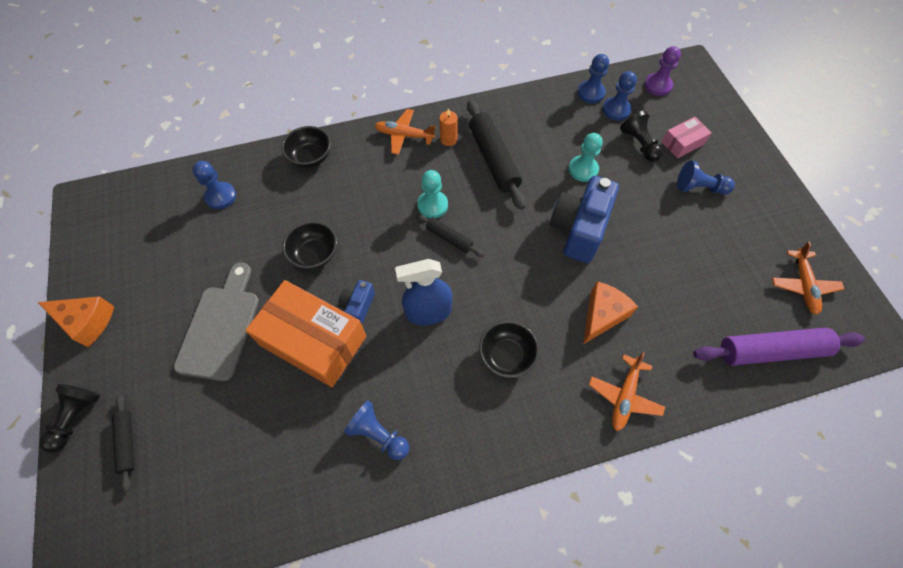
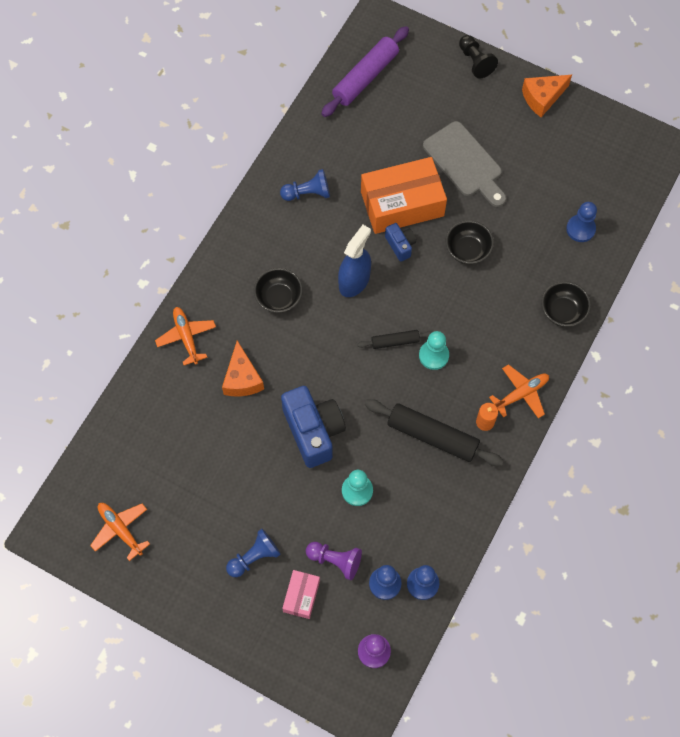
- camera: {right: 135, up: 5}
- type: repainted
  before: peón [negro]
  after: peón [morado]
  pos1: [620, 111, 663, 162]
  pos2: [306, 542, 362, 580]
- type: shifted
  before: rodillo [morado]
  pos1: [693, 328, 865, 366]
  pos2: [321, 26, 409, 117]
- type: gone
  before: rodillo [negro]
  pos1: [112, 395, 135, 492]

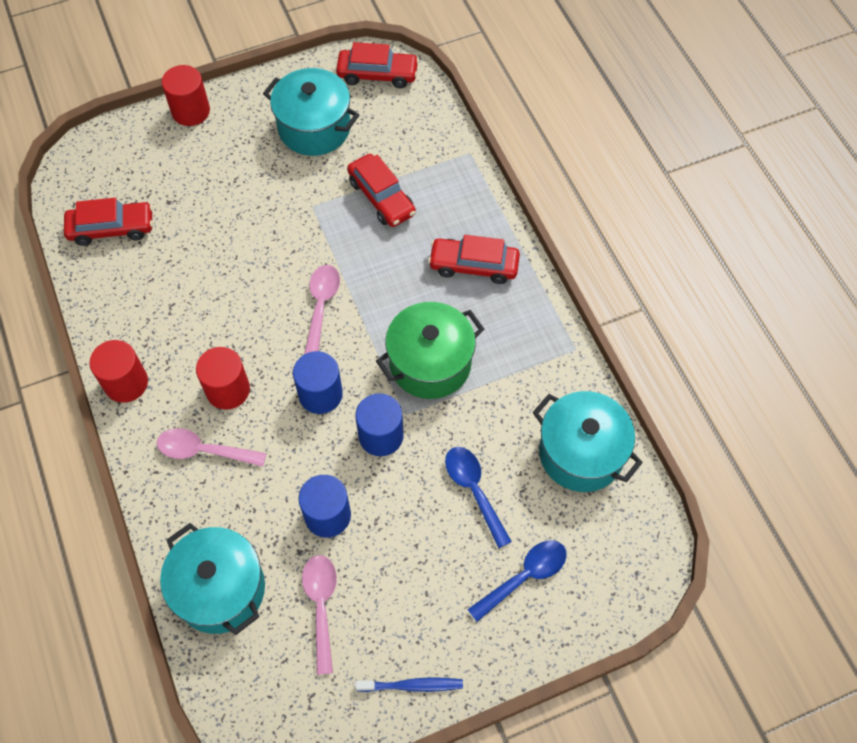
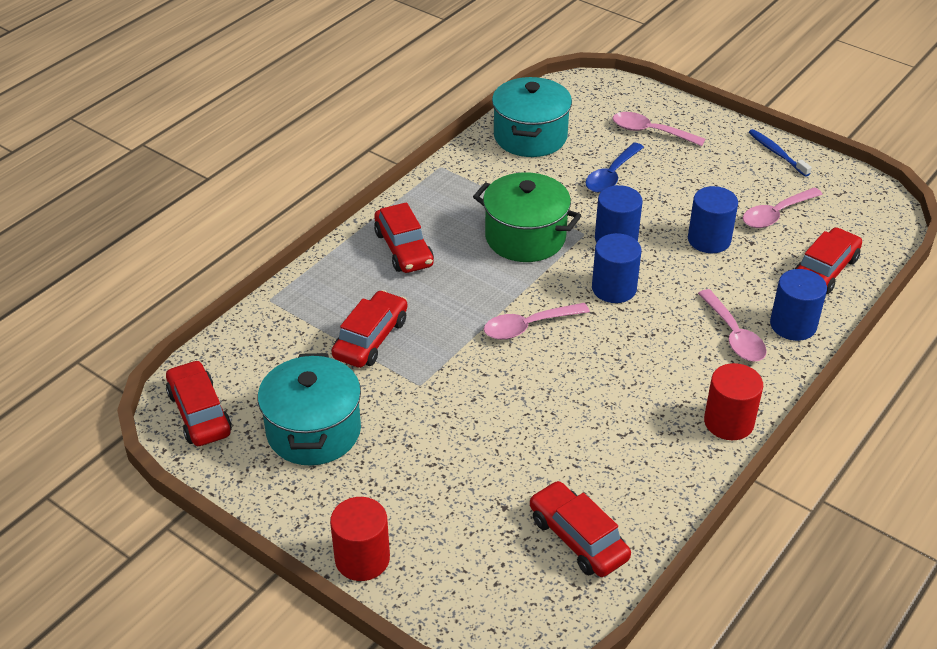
- camera: {right: -120, up: -20}
- type: repainted
  before: cuchara [azul]
  after: cuchara [rosa]
  pos1: [467, 541, 567, 622]
  pos2: [613, 112, 705, 146]
- type: new
  after: cilindro [azul]
  pos2: [770, 269, 827, 341]
- type: swapped
  before: olla [turquesa]
  after: coche [rojo]
  pos1: [160, 523, 265, 635]
  pos2: [795, 227, 862, 294]
- type: gone
  before: cilindro [rojo]
  pos1: [196, 347, 250, 410]

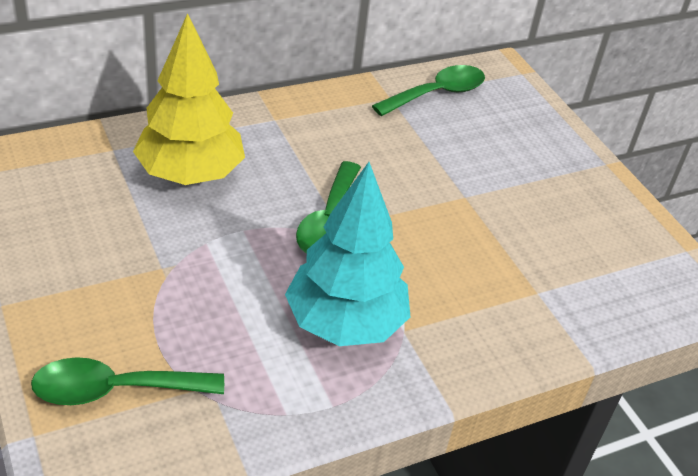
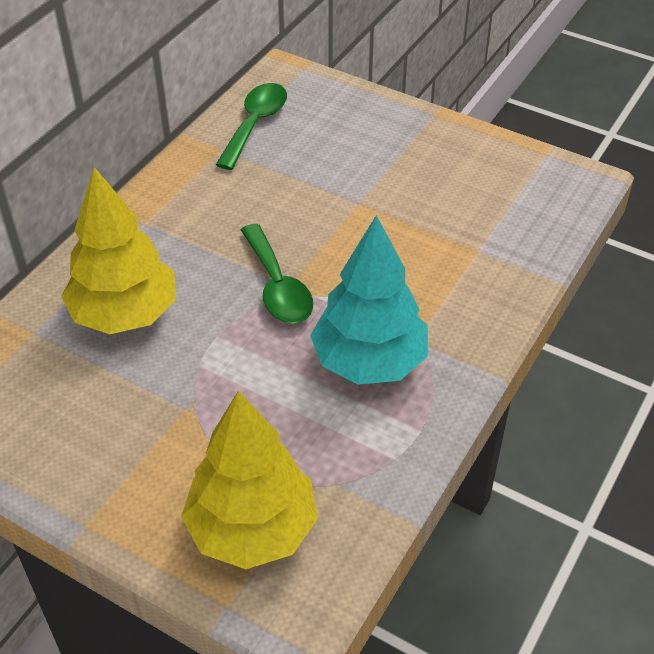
- camera: {right: -30, up: 5}
- type: swapped
  before: cuchara [verde]
  after: árbol [amarillo]
  pos1: [31, 357, 224, 405]
  pos2: [181, 390, 318, 569]

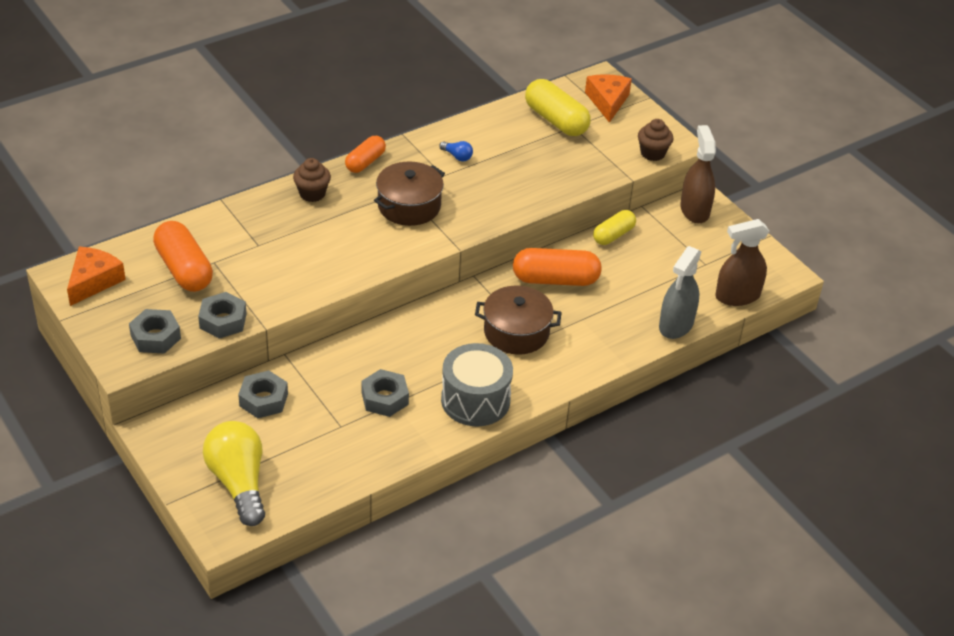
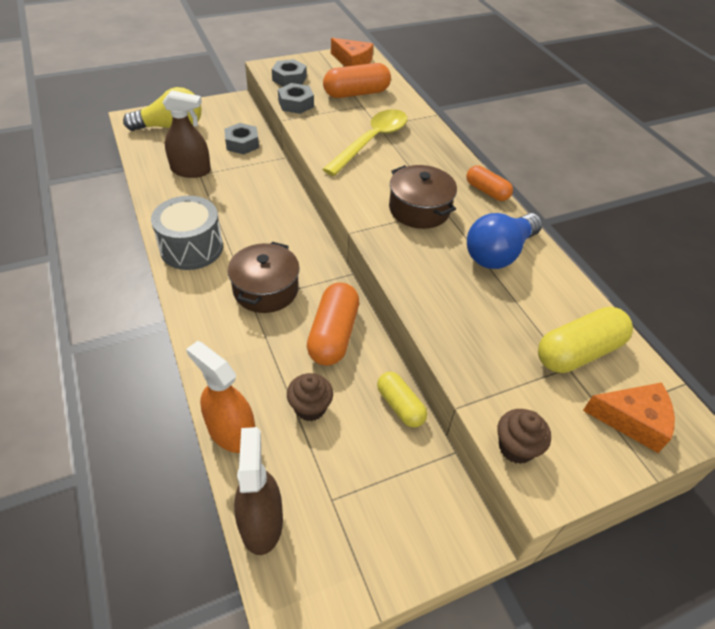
- camera: {right: 100, up: 5}
- type: shifted
  before: pulverizador [marrón]
  pos1: [680, 125, 716, 224]
  pos2: [162, 91, 211, 178]
- type: repainted
  before: pulverizador [gris]
  after: pulverizador [naranja]
  pos1: [659, 246, 701, 339]
  pos2: [186, 341, 255, 453]
- type: shifted
  before: magdalena [marrón]
  pos1: [293, 158, 331, 202]
  pos2: [287, 373, 333, 421]
- type: new
  after: cuchara [amarillo]
  pos2: [322, 109, 408, 176]
- type: scaled
  before: bombilla [azul]
  pos1: [439, 141, 473, 161]
  pos2: [467, 213, 542, 269]
  scale: 2.42
- type: gone
  before: tuerca [gris]
  pos1: [361, 369, 409, 417]

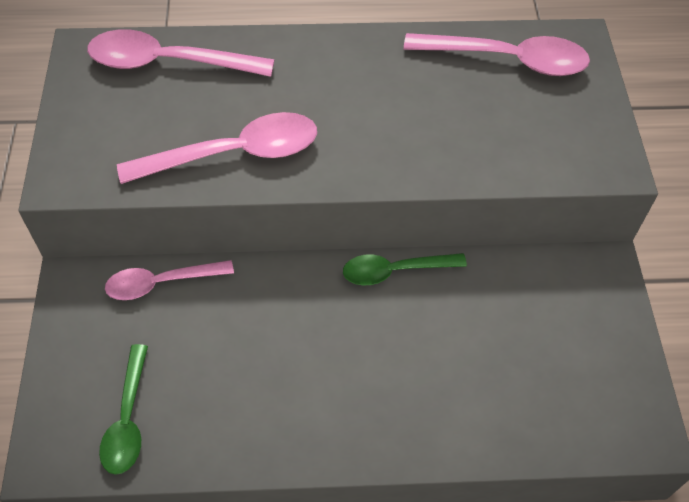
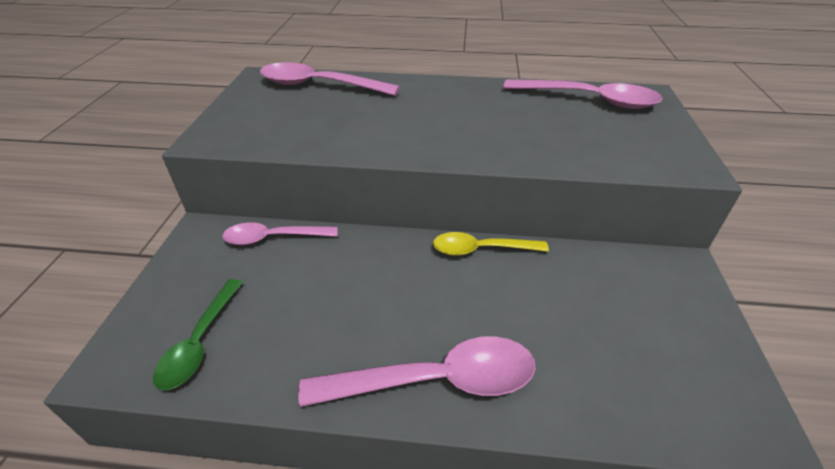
- camera: {right: 10, up: -15}
- type: shifted
  before: cuchara [rosa]
  pos1: [117, 112, 317, 184]
  pos2: [299, 336, 536, 407]
- type: repainted
  before: cuchara [verde]
  after: cuchara [amarillo]
  pos1: [343, 253, 467, 285]
  pos2: [433, 232, 549, 256]

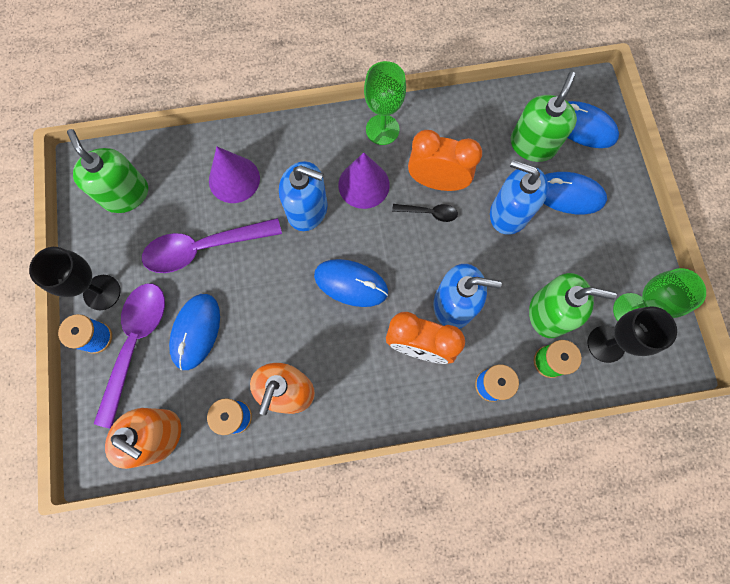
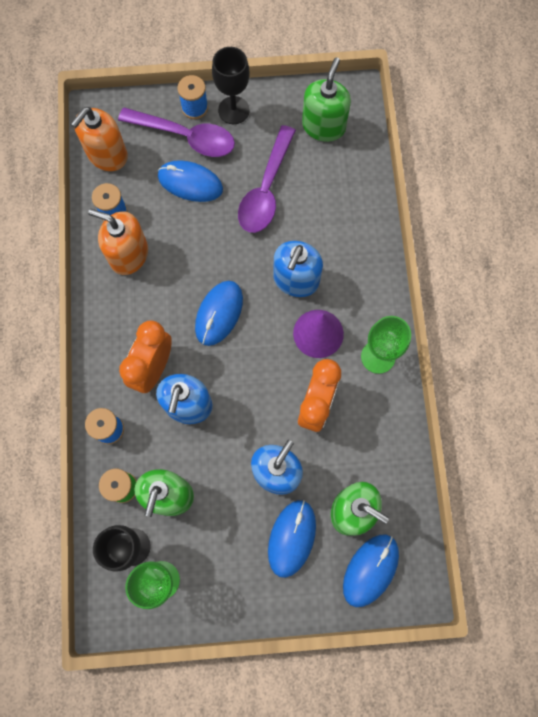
- camera: {right: 95, up: 0}
- type: rotated
  before: cuchara [morado]
  pos1: [142, 218, 282, 273]
  pos2: [238, 125, 296, 233]
  turn: -150
- type: rotated
  before: dispensador de jabón [verde]
  pos1: [67, 129, 148, 213]
  pos2: [302, 57, 351, 142]
  turn: -45
- type: gone
  before: cono [morado]
  pos1: [209, 147, 260, 203]
- type: gone
  before: cuchara [negro]
  pos1: [392, 204, 458, 222]

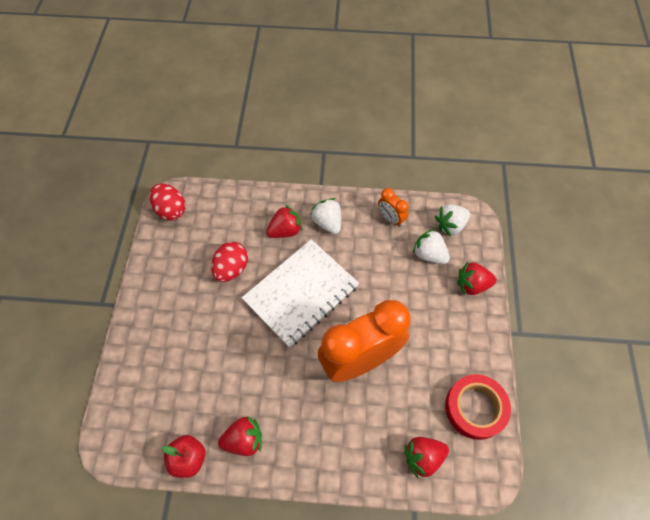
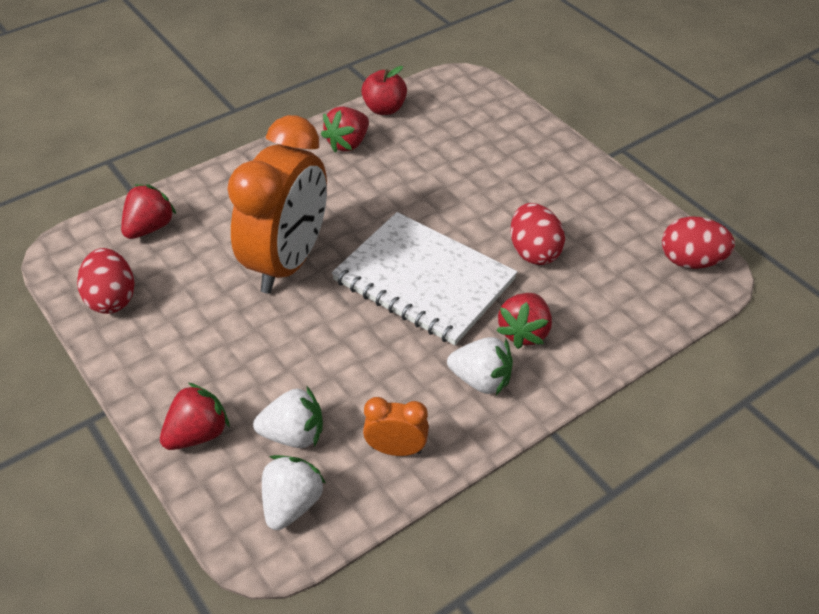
- camera: {right: 140, up: -15}
- type: swapped
  before: cinta adhesiva [rojo]
  after: huevo [rojo]
  pos1: [445, 374, 511, 440]
  pos2: [77, 248, 135, 314]
- type: rotated
  before: cuaderno [blanco]
  pos1: [242, 239, 359, 348]
  pos2: [331, 212, 517, 345]
  turn: -60

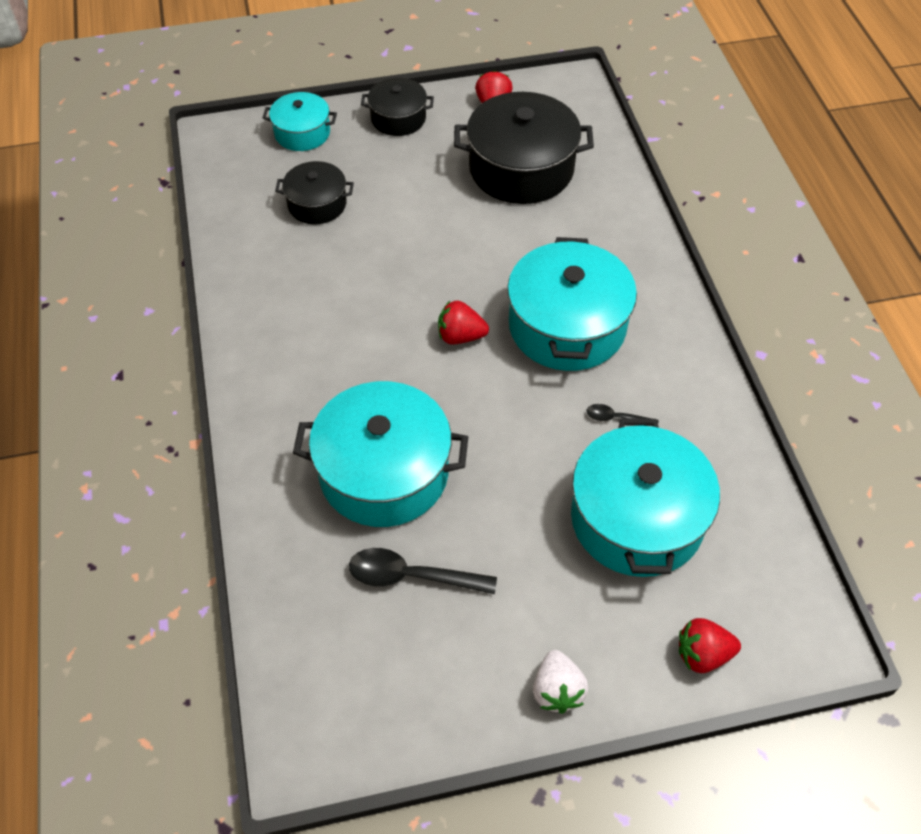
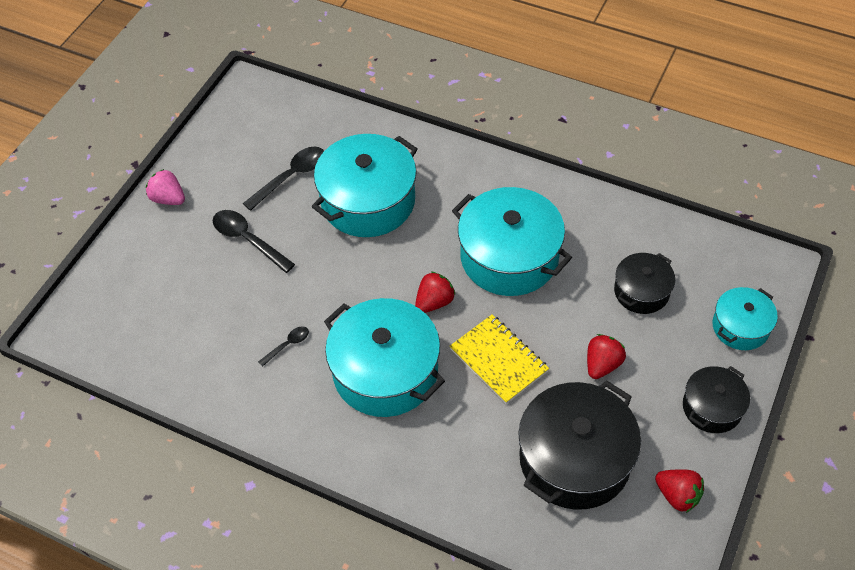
- camera: {right: 130, up: 0}
- type: repainted
  before: fresa [blanco]
  after: fresa [rosa]
  pos1: [533, 650, 588, 714]
  pos2: [146, 169, 185, 205]
- type: new
  after: cuchara [negro]
  pos2: [213, 210, 295, 273]
- type: new
  after: cuaderno [amarillo]
  pos2: [450, 314, 549, 404]
- type: shifted
  before: olla [turquesa]
  pos1: [571, 418, 720, 577]
  pos2: [452, 187, 572, 296]
- type: shifted
  before: fresa [rojo]
  pos1: [679, 618, 741, 673]
  pos2: [587, 334, 626, 379]

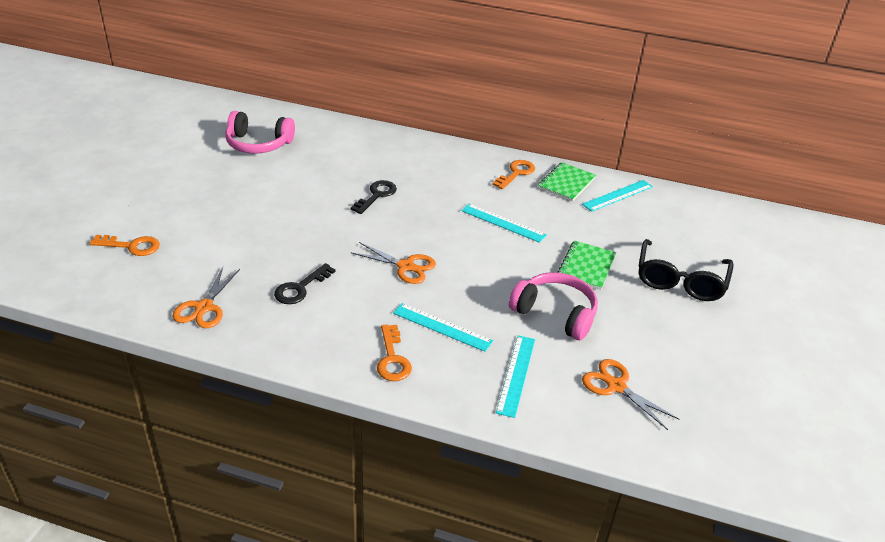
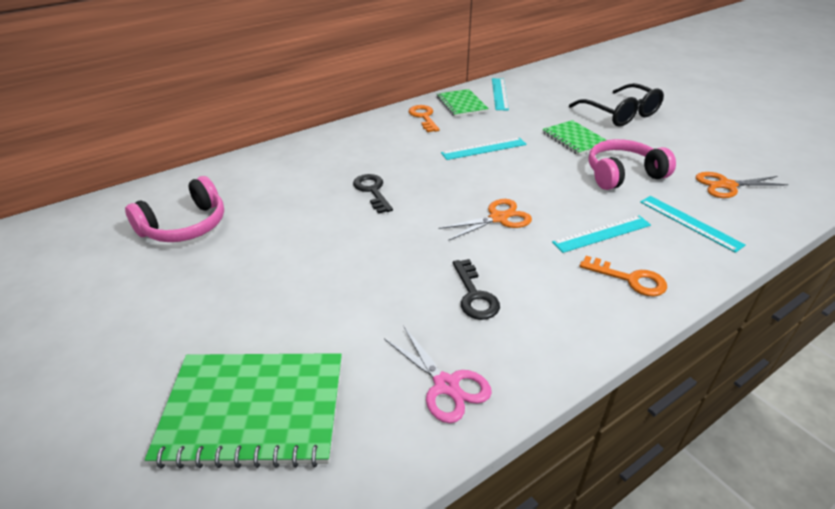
- camera: {right: -50, up: 0}
- type: swapped
  before: llave [naranja]
  after: cuaderno [verde]
  pos1: [89, 235, 160, 256]
  pos2: [145, 353, 342, 469]
- type: repainted
  before: tijeras [naranja]
  after: tijeras [rosa]
  pos1: [172, 267, 240, 328]
  pos2: [384, 327, 492, 423]

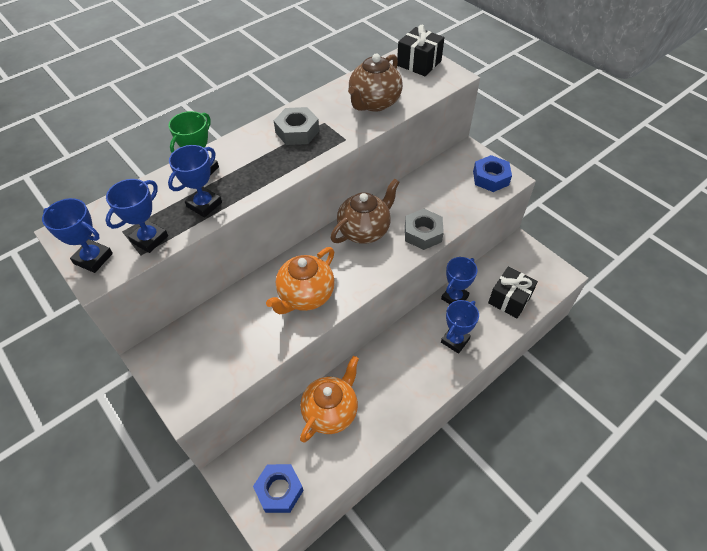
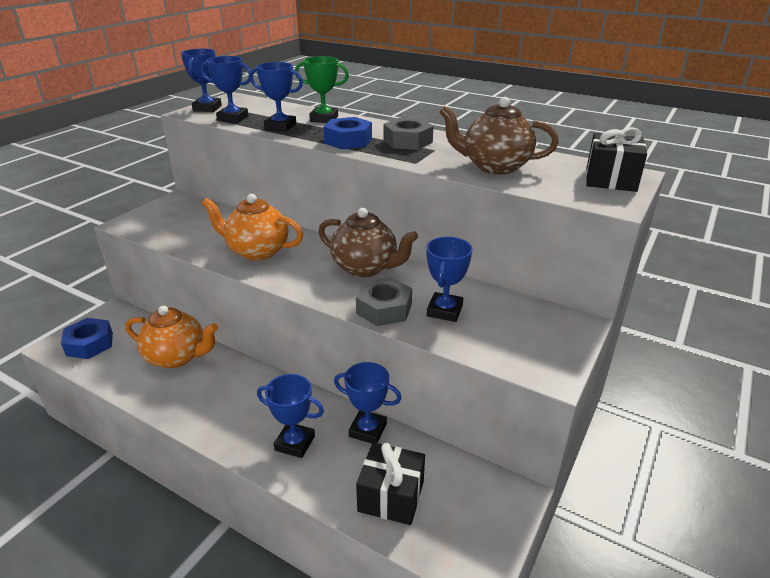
- camera: {right: 70, up: -20}
- type: shifted
  before: tuerca [azul]
  pos1: [473, 155, 512, 192]
  pos2: [323, 117, 372, 149]
- type: new
  after: trofeo [azul]
  pos2: [426, 237, 473, 322]

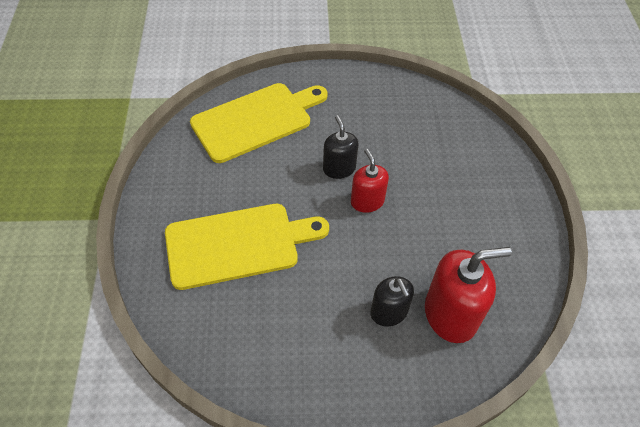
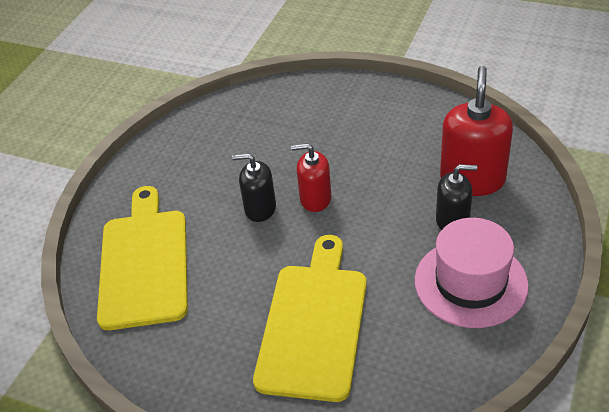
- camera: {right: -60, up: -10}
- type: new
  after: sombrero [rosa]
  pos2: [415, 218, 529, 328]

